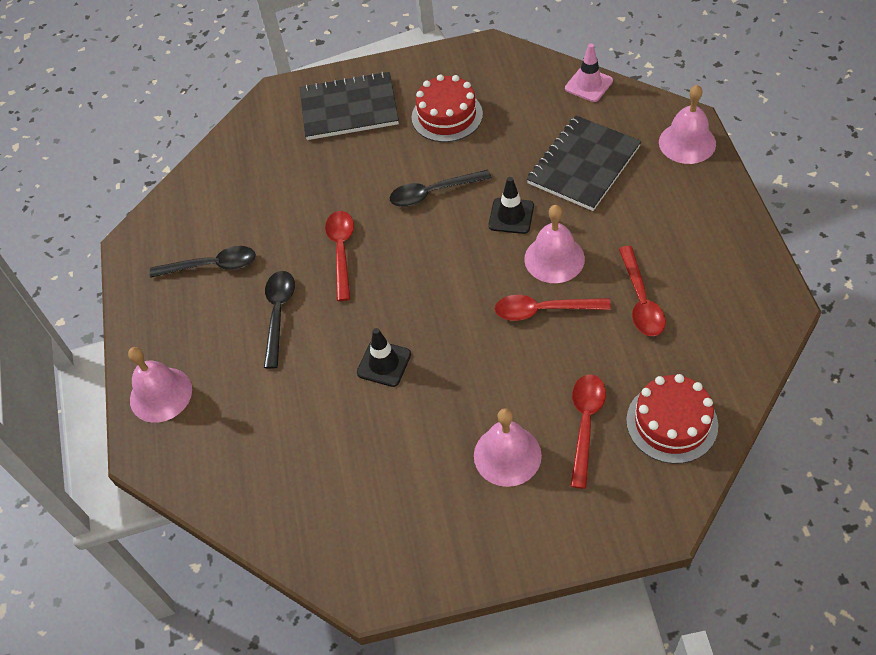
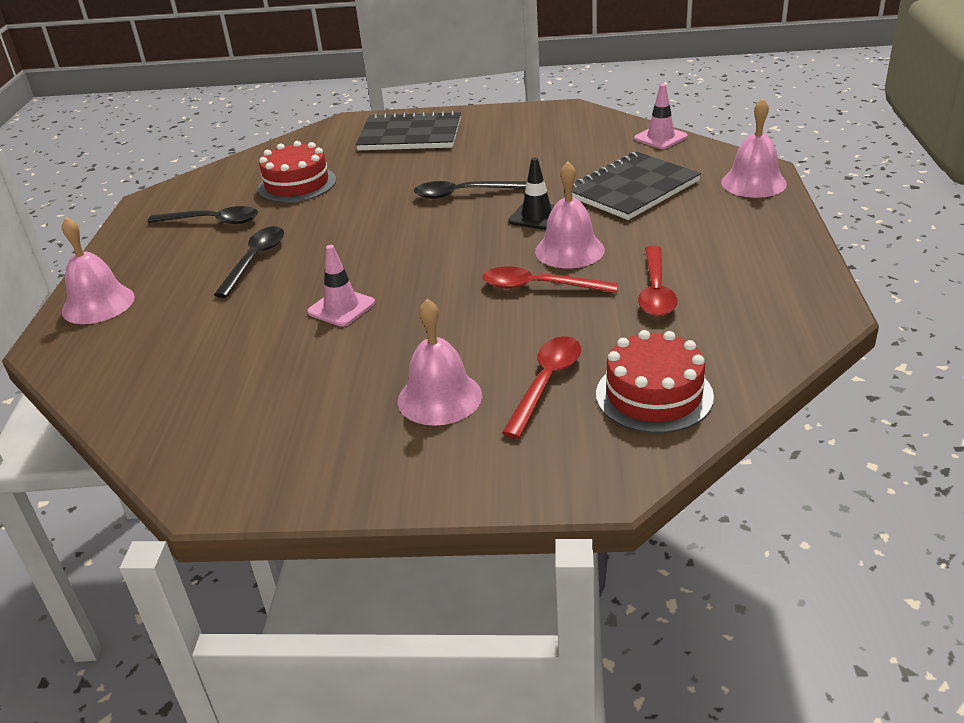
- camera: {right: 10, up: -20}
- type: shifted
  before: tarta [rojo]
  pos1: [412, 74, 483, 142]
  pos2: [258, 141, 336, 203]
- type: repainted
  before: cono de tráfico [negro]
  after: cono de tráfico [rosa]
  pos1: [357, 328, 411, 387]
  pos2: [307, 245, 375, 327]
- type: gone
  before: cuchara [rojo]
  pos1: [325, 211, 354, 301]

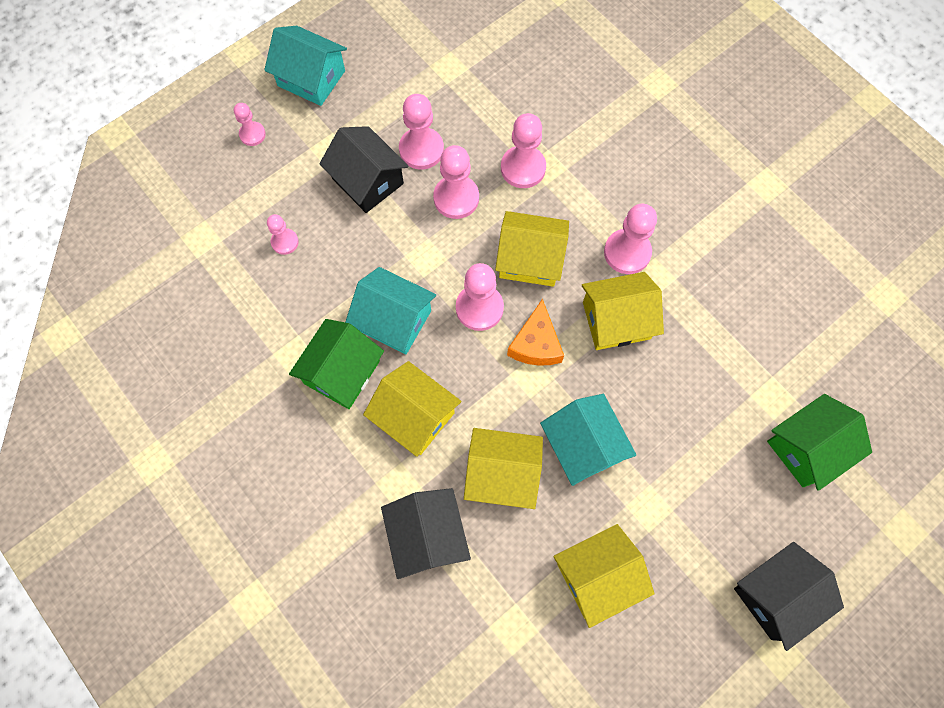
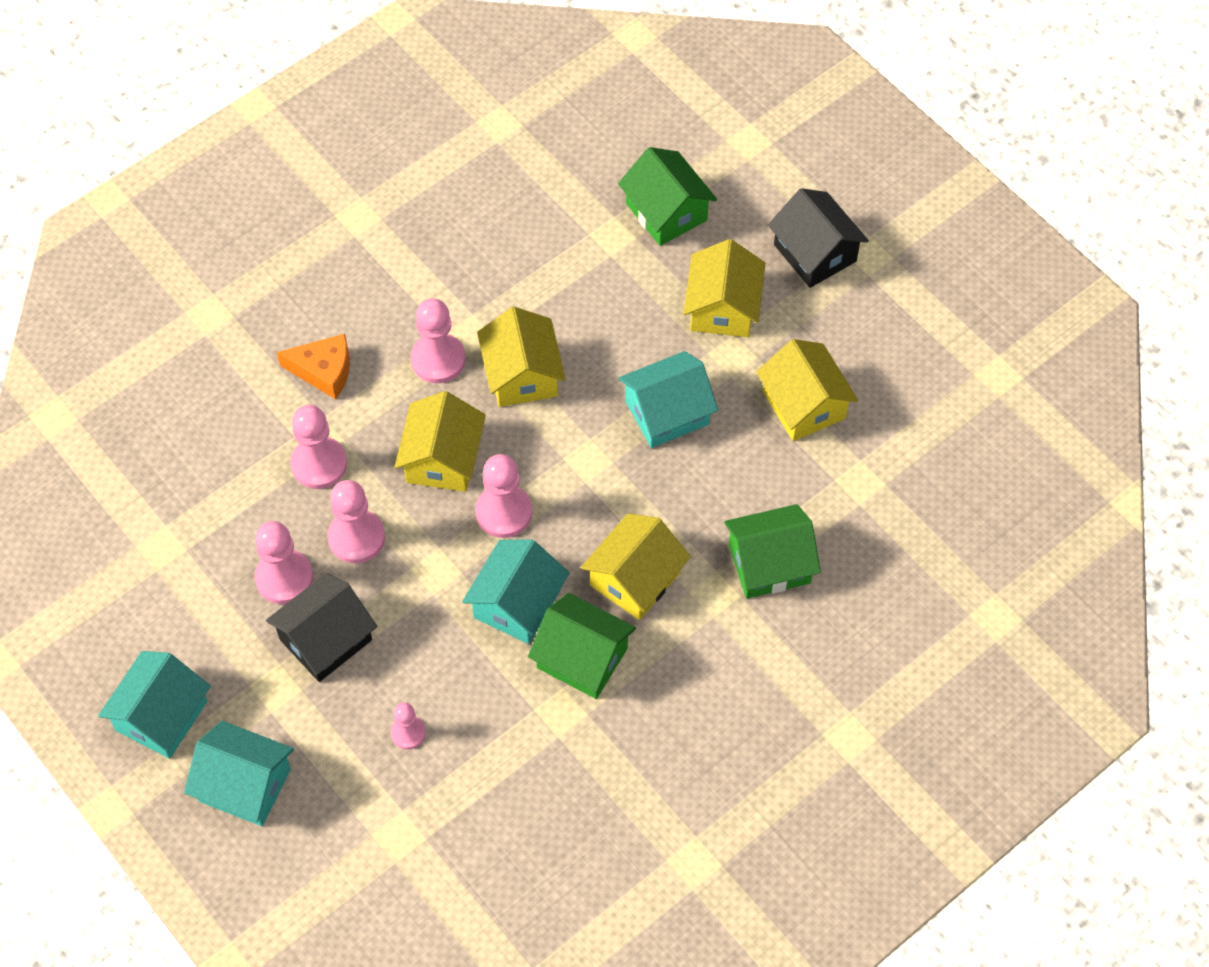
- camera: {right: -90, up: -10}
- type: swapped
  before: peón [rosa]
  after: casa [turquesa]
  pos1: [234, 103, 266, 146]
  pos2: [184, 721, 294, 826]
- type: shifted
  before: queso [naranja]
  pos1: [507, 299, 564, 366]
  pos2: [277, 334, 350, 399]
- type: shifted
  before: casa [amarillo]
  pos1: [464, 428, 543, 509]
  pos2: [683, 239, 765, 337]
- type: repainted
  before: casa [negro]
  after: casa [verde]
  pos1: [381, 488, 471, 579]
  pos2: [724, 504, 821, 598]

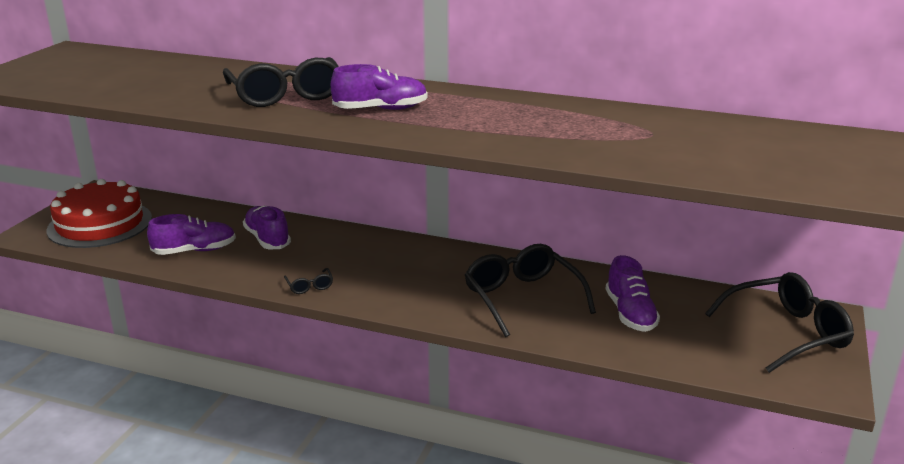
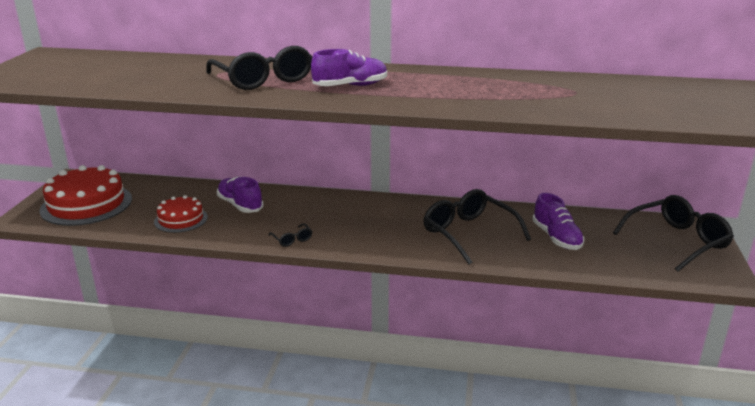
- camera: {right: -10, up: 0}
- type: swapped
  before: zapato [morado]
  after: tarta [rojo]
  pos1: [147, 214, 236, 255]
  pos2: [154, 195, 208, 233]

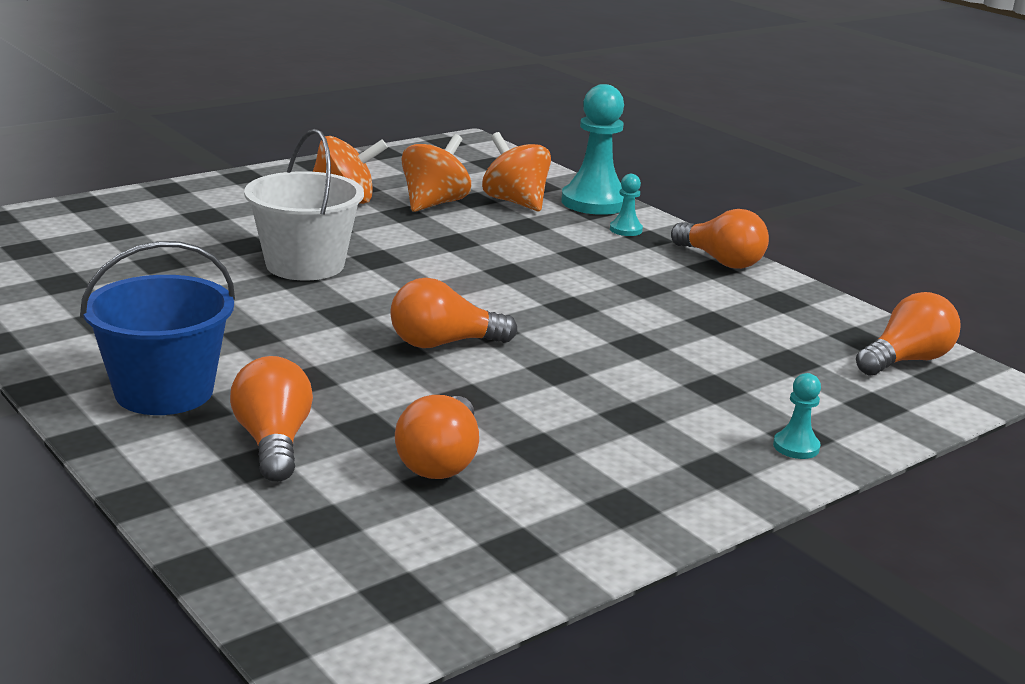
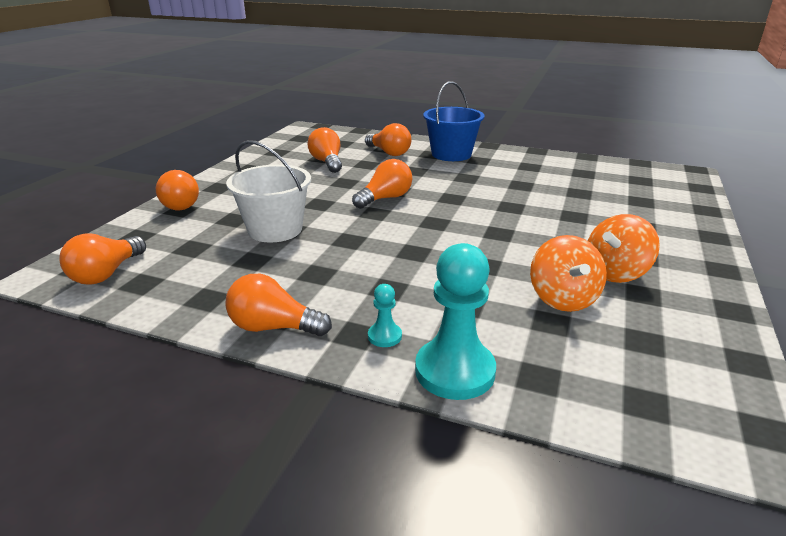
- camera: {right: 150, up: 5}
- type: swapped
  before: peón [turquesa]
  after: bombilla [naranja]
  pos1: [773, 373, 821, 459]
  pos2: [156, 170, 199, 210]
- type: shifted
  before: balde [blanco]
  pos1: [244, 129, 364, 280]
  pos2: [226, 140, 311, 243]
- type: gone
  before: peonza [naranja]
  pos1: [482, 132, 551, 212]

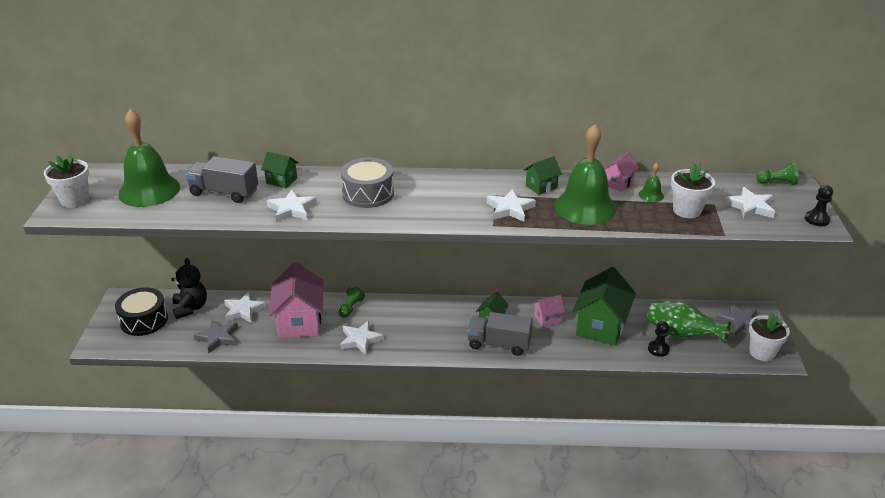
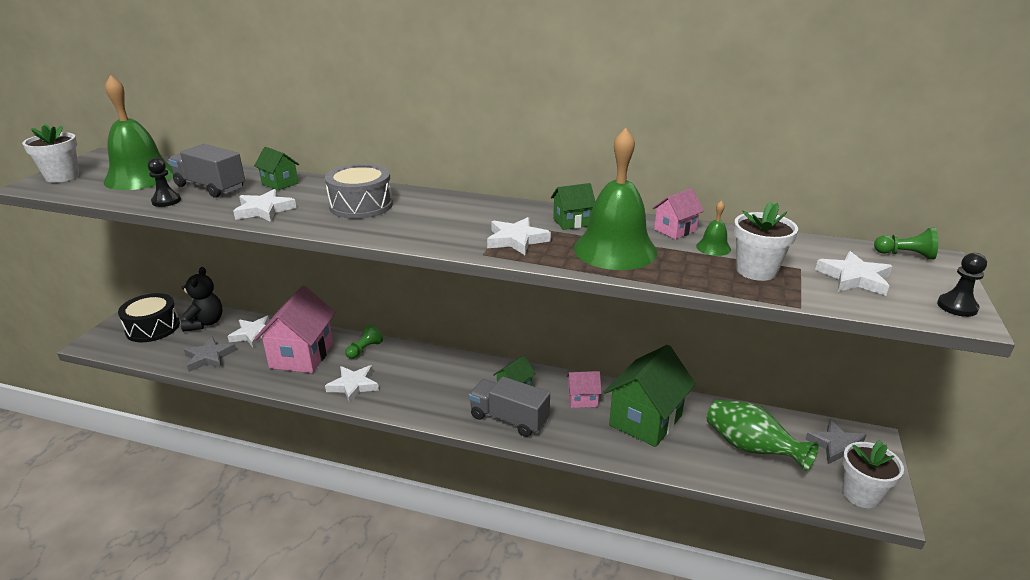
- camera: {right: 15, up: -5}
- type: shifted
  before: peón [negro]
  pos1: [648, 321, 670, 357]
  pos2: [148, 158, 181, 207]

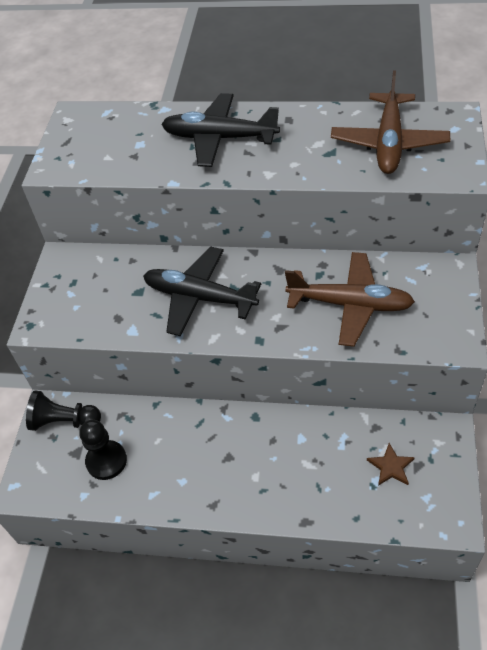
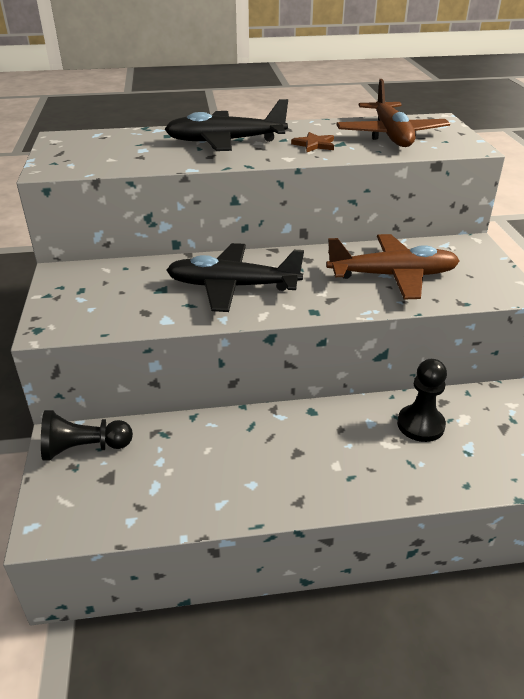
- camera: {right: -20, up: -15}
- type: shifted
  before: estrella [marrón]
  pos1: [367, 443, 415, 486]
  pos2: [291, 132, 334, 152]
- type: shifted
  before: peón [negro]
  pos1: [79, 420, 127, 480]
  pos2: [397, 359, 447, 442]

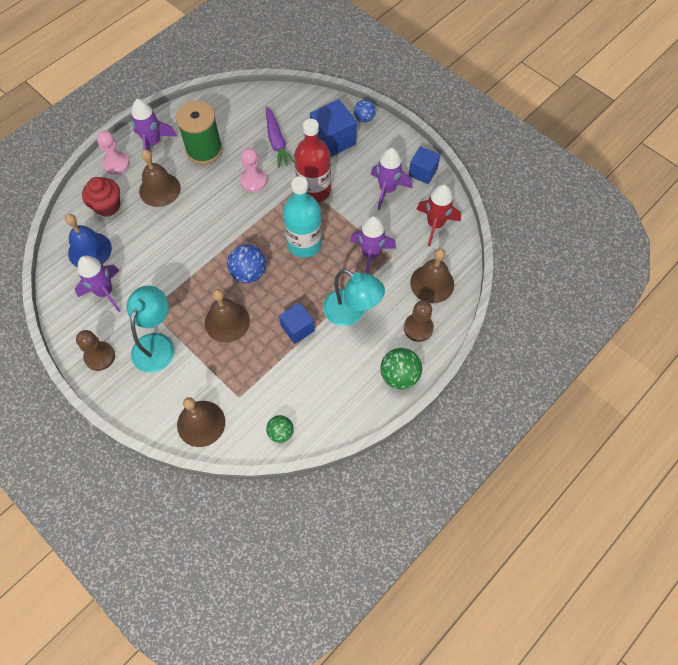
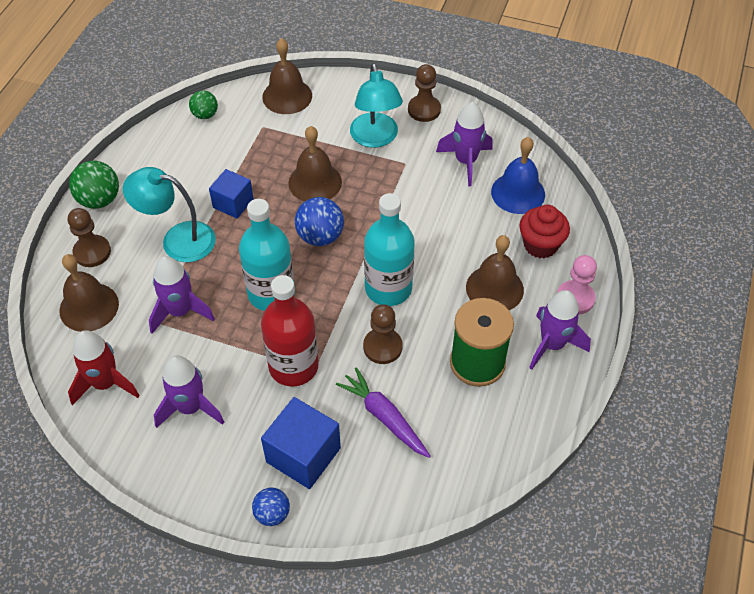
- camera: {right: 155, up: -10}
- type: repainted
  before: peón [rosa]
  after: peón [marrón]
  pos1: [240, 148, 267, 192]
  pos2: [363, 304, 403, 364]
- type: new
  after: botella [turquesa]
  pos2: [364, 193, 415, 306]
- type: gone
  before: cubo [azul]
  pos1: [409, 146, 440, 184]

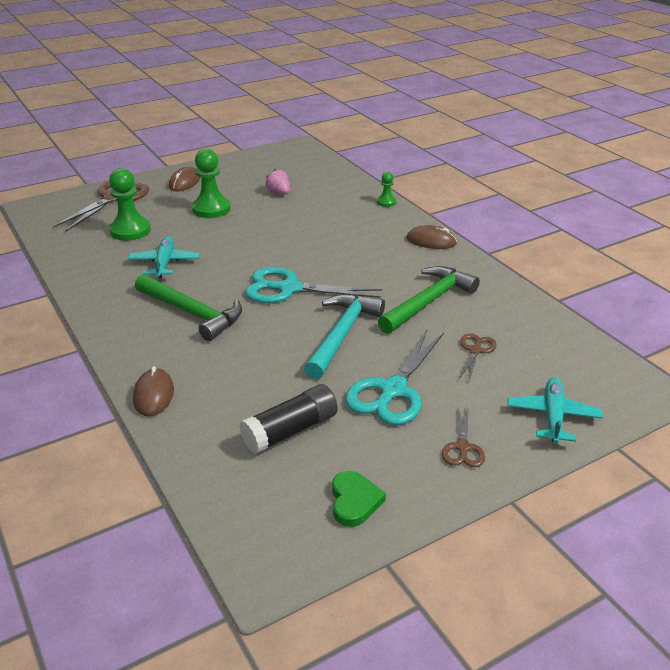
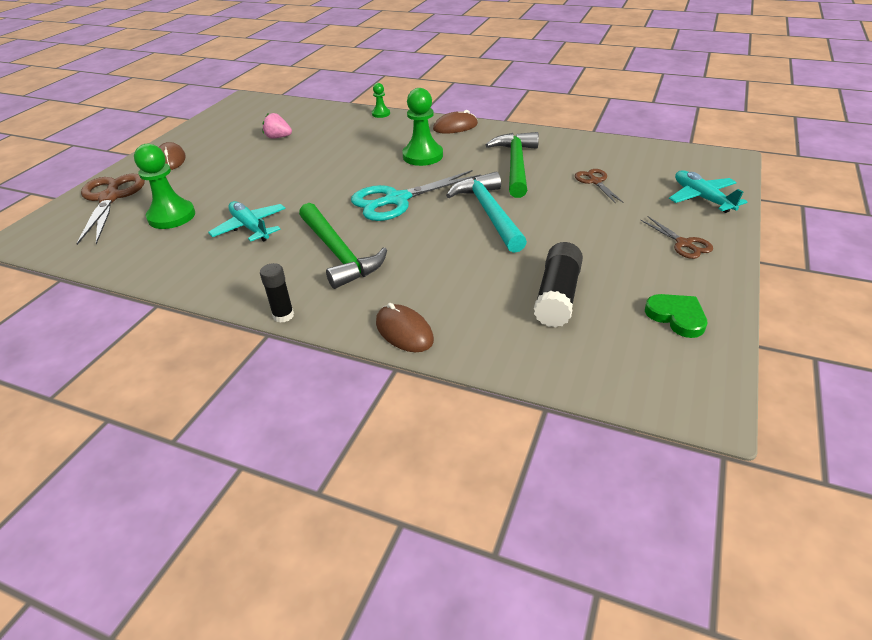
- camera: {right: -35, up: 5}
- type: new
  after: barra de pegamento [negro]
  pos2: [260, 263, 294, 323]
- type: rotated
  before: martillo [verde]
  pos1: [135, 274, 242, 341]
  pos2: [299, 203, 387, 289]
  turn: 60
- type: shifted
  before: peón [verde]
  pos1: [192, 149, 231, 218]
  pos2: [402, 88, 443, 166]
- type: gone
  before: tijeras [turquesa]
  pos1: [345, 330, 444, 425]

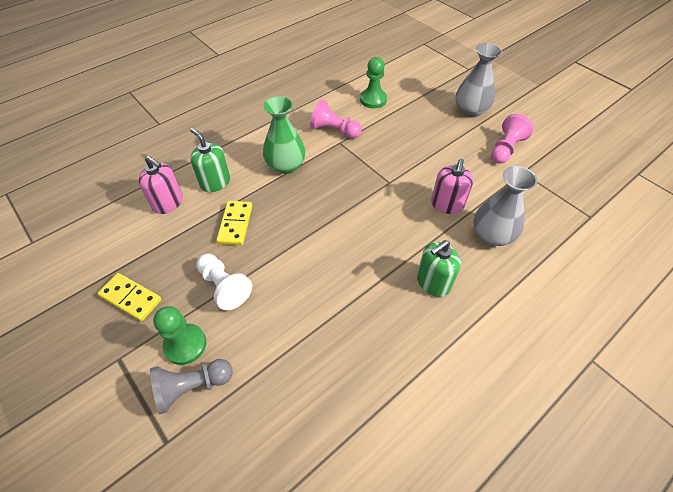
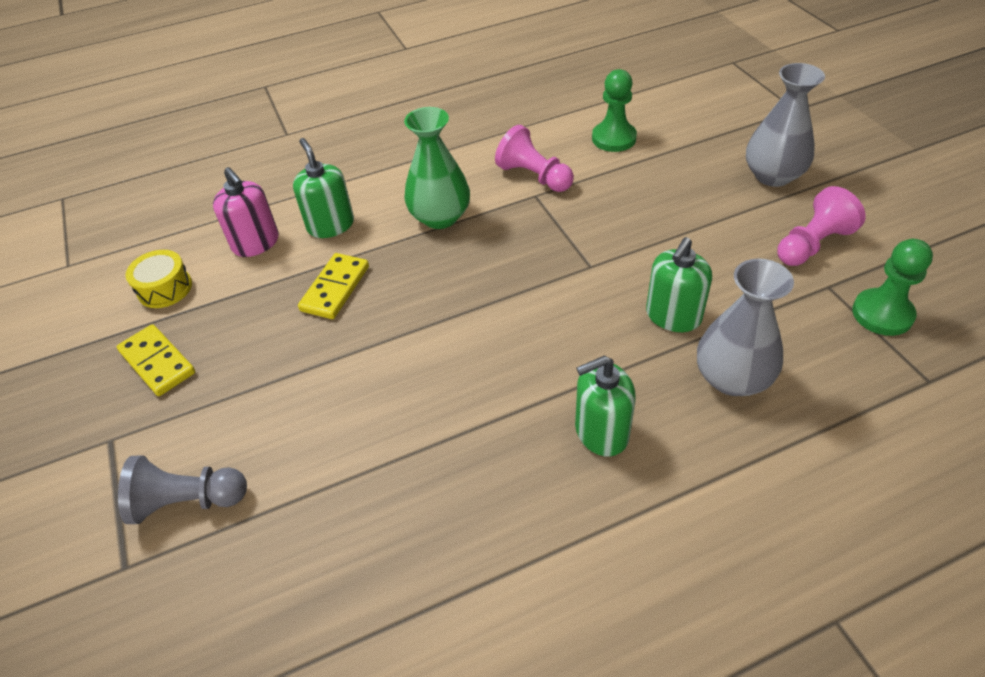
- camera: {right: 20, up: -5}
- type: new
  after: tambor [amarillo]
  pos2: [126, 250, 192, 308]
- type: repainted
  before: dispensador de jabón [rosa]
  after: dispensador de jabón [verde]
  pos1: [431, 159, 474, 214]
  pos2: [646, 237, 712, 332]
- type: shifted
  before: peón [verde]
  pos1: [153, 306, 206, 365]
  pos2: [852, 239, 933, 336]
- type: gone
  before: peón [blanco]
  pos1: [196, 254, 252, 310]

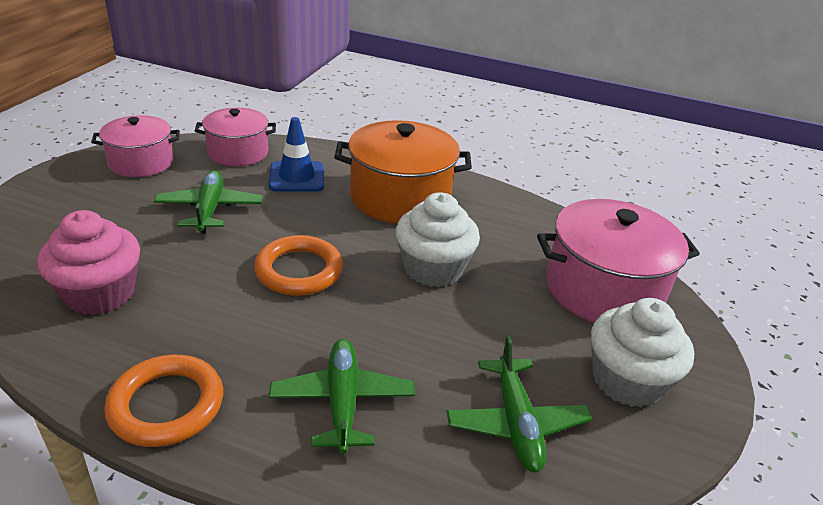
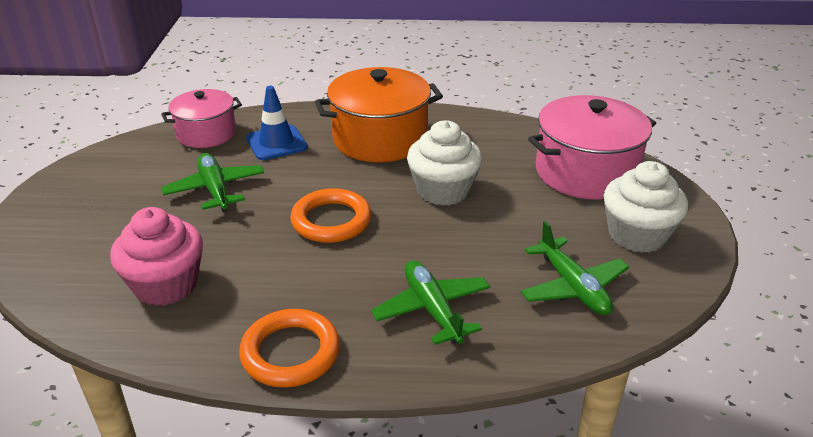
- camera: {right: -15, up: 0}
- type: gone
  before: olla [rosa]
  pos1: [91, 115, 180, 177]

